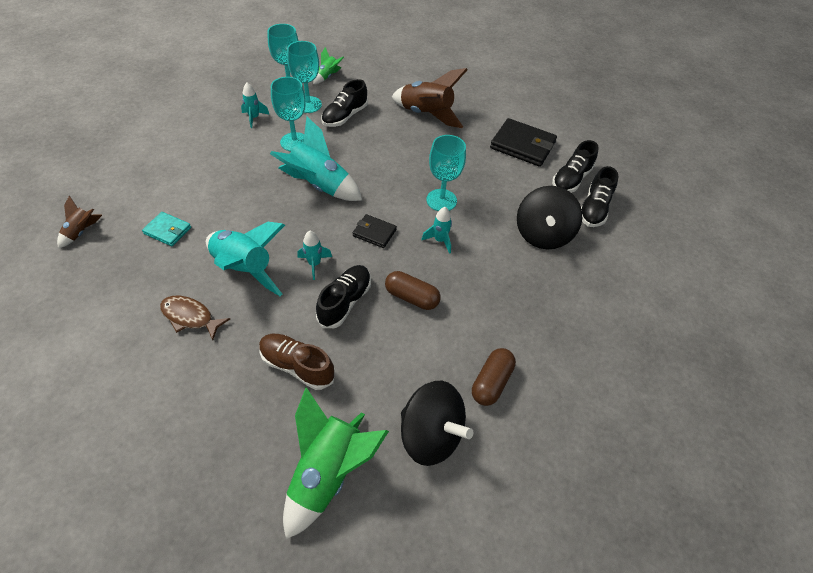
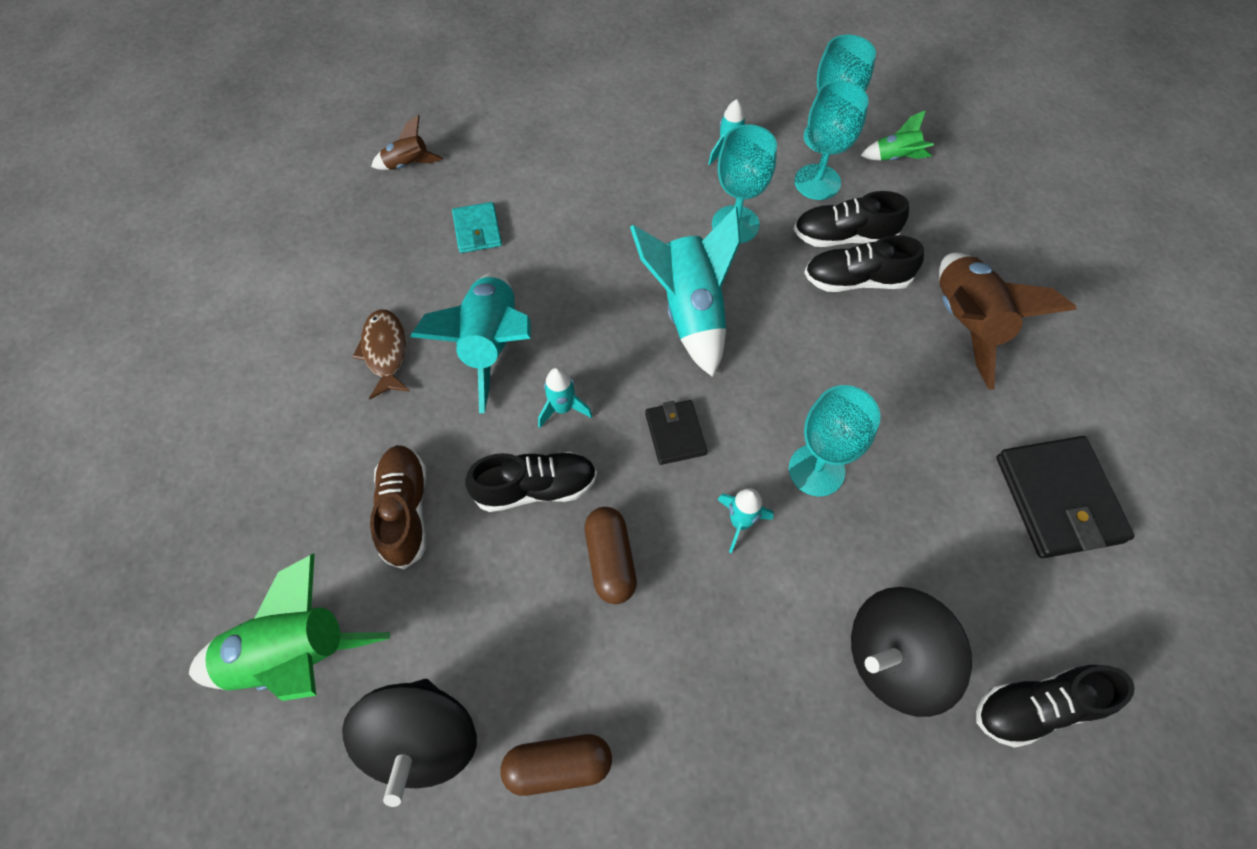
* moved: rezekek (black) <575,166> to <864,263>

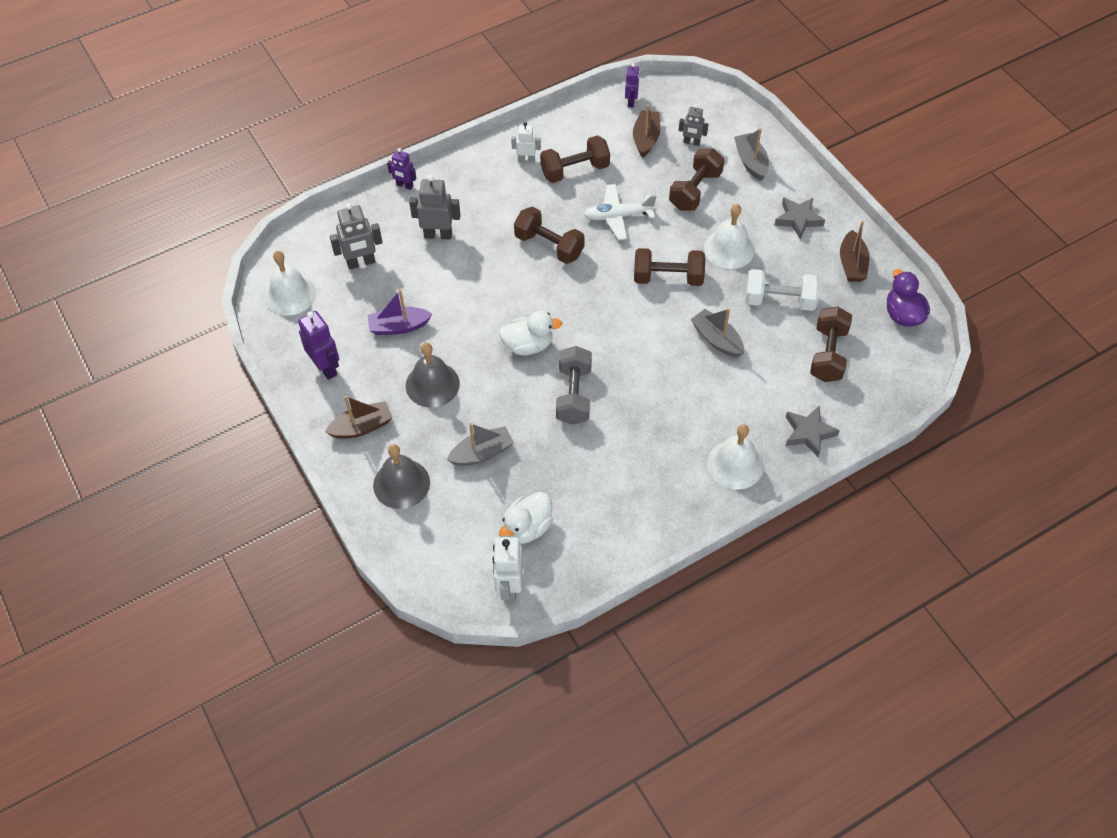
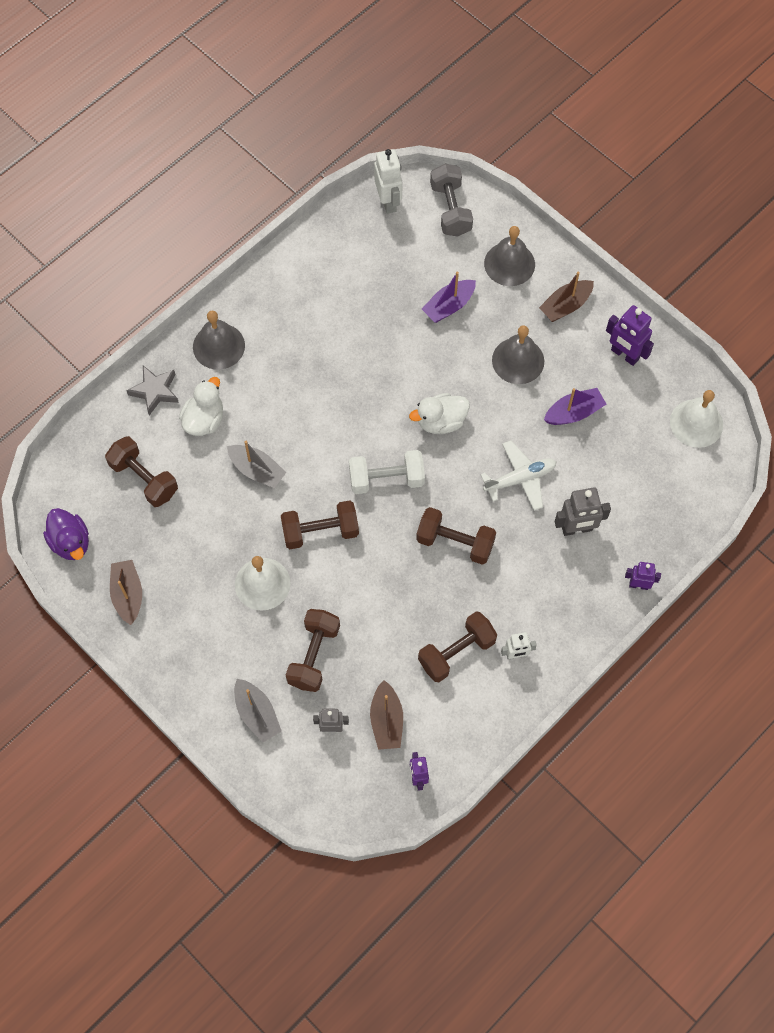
* removed: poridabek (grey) <356,236>
* removed: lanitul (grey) <800,218>
* moved: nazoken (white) <526,518> to <201,406>
* moved: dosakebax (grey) <574,385> to <451,200>
* moved: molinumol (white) <620,212> to <518,476>
* moved: dosakebax (white) <782,290> to <387,472>
* recoloured: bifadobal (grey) <480,444> to bifadobal (purple) <449,297>
* recoloured: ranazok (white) <735,457> to ranazok (grey) <219,340>
* turned: dosakebax (brown) <831,344> = <141,471> 45 degrees counterclockwise

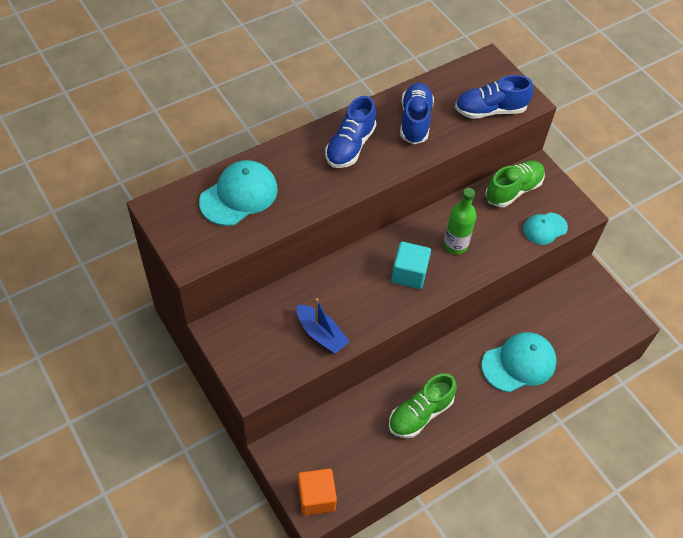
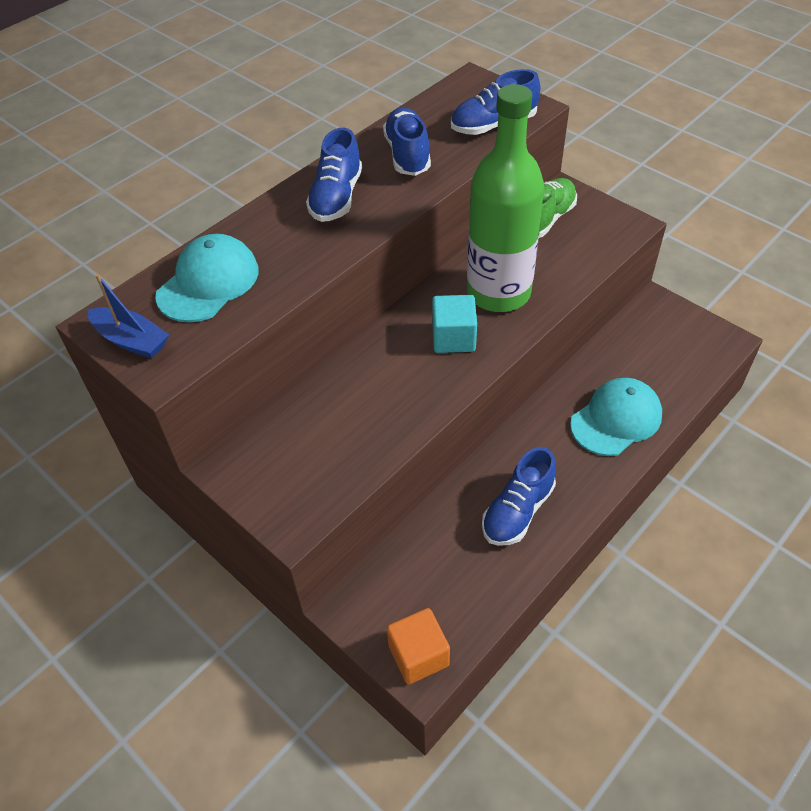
* removed: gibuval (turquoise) <545,228>
* moved: bifadobal (blue) <323,326> to <128,316>
* recoloured: rezekek (green) <423,405> to rezekek (blue) <519,496>
* resized: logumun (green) <460,221> = <505,198> x2.00

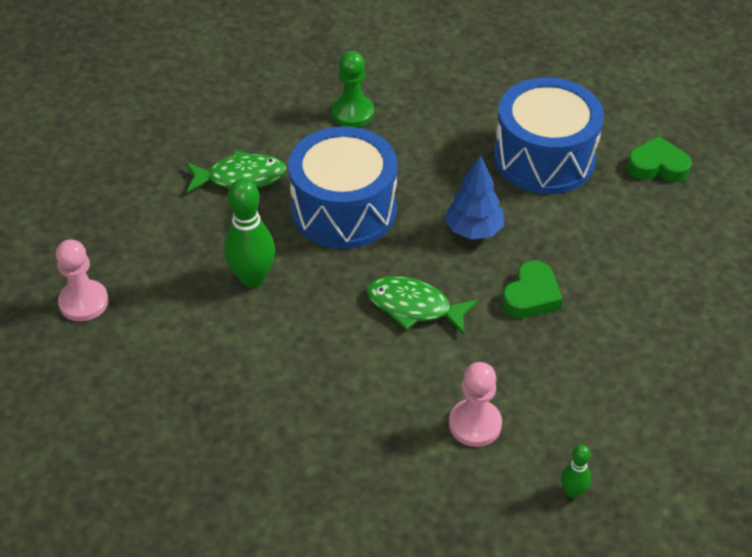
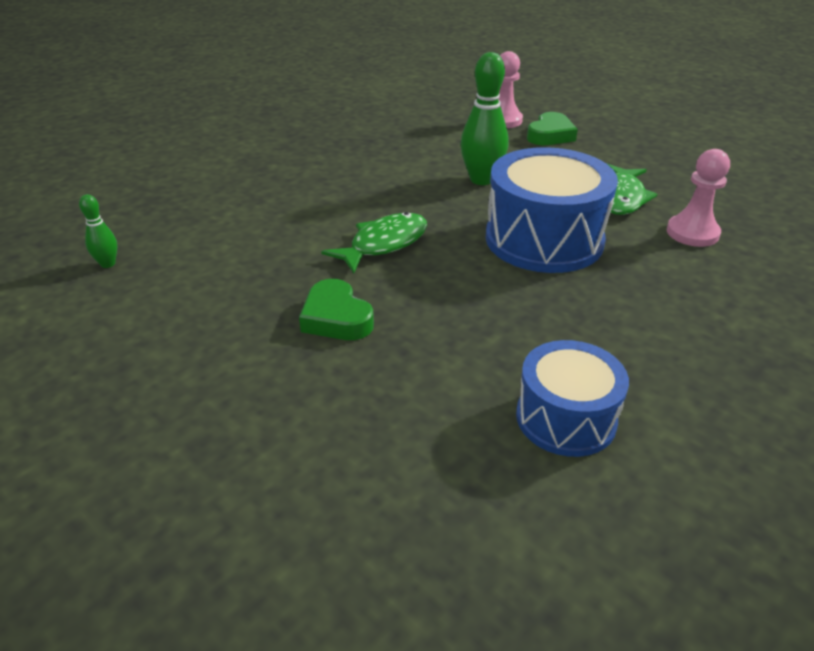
* removed: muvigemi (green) <352,89>
* removed: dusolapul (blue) <474,197>
* moved: muvigemi (pink) <475,404> to <698,198>
* moved: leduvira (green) <659,159> to <552,128>
* resized: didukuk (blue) <549,135> = <572,398> x0.61

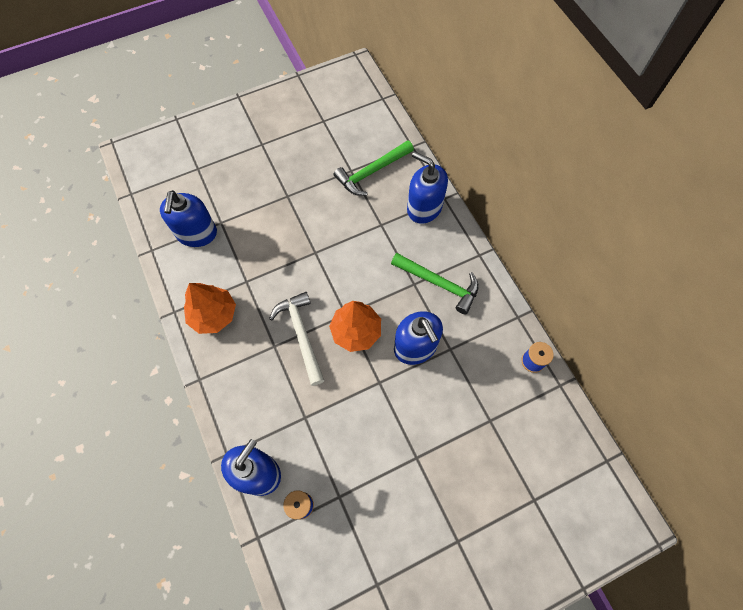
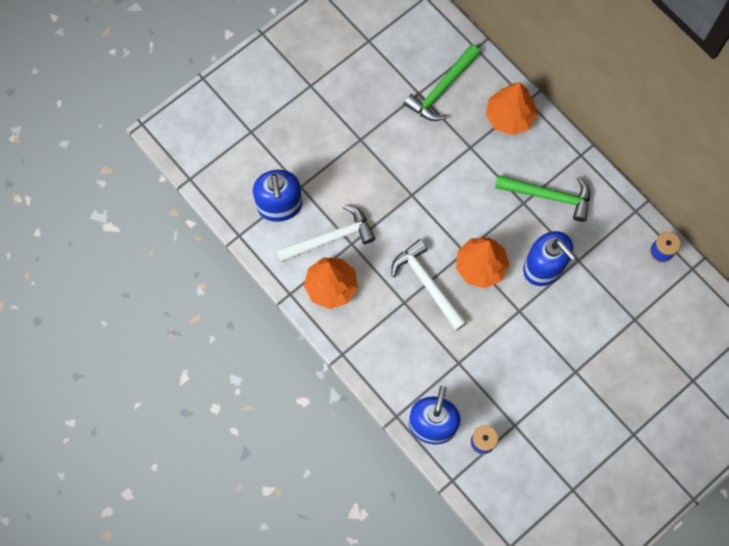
* added: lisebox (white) <326,233>
* replaced: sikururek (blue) <427,187> to dusolapul (orange) <512,108>

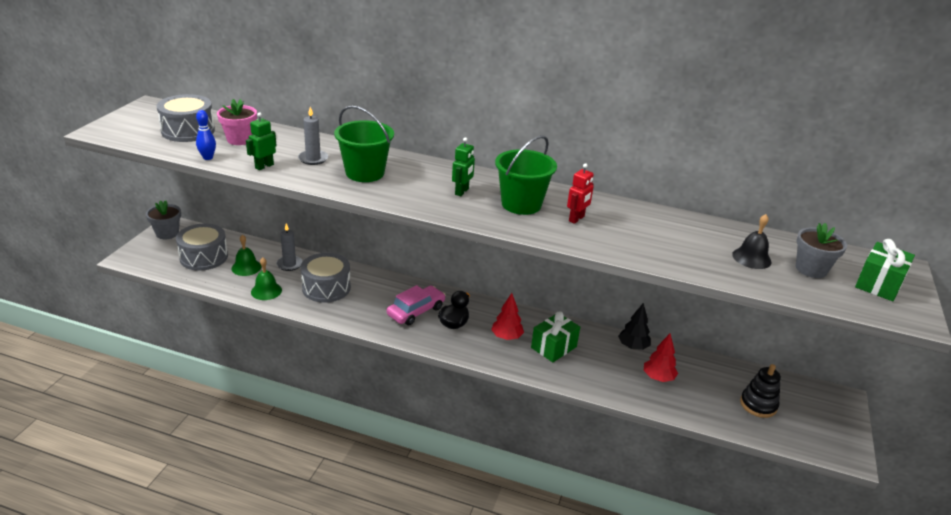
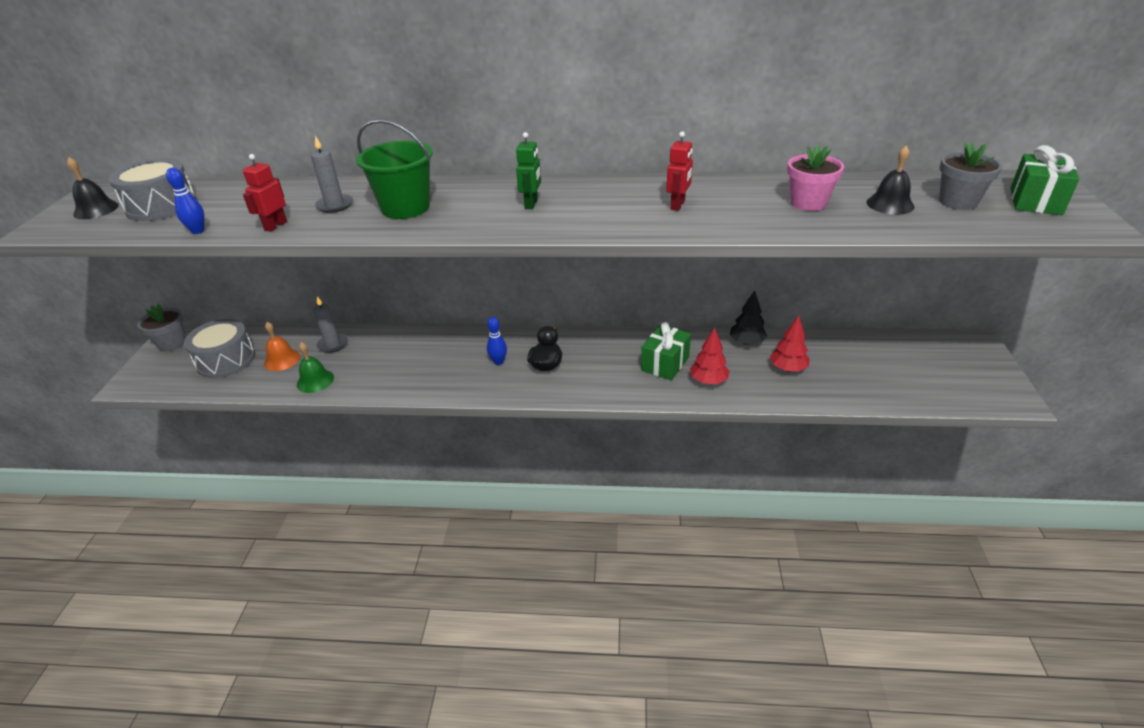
* removed: didukuk (grey) <325,278>
* removed: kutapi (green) <526,175>
* removed: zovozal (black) <760,391>
* added: ranazok (black) <93,188>
* moved: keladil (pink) <237,122> to <815,177>
* moved: dusolapul (red) <507,316> to <710,355>
* replaced: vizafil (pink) <416,305> to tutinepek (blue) <497,341>
* recoloured: ranazok (green) <246,255> to ranazok (orange) <282,346>
* recoloured: poridabek (green) <261,141> to poridabek (red) <265,193>

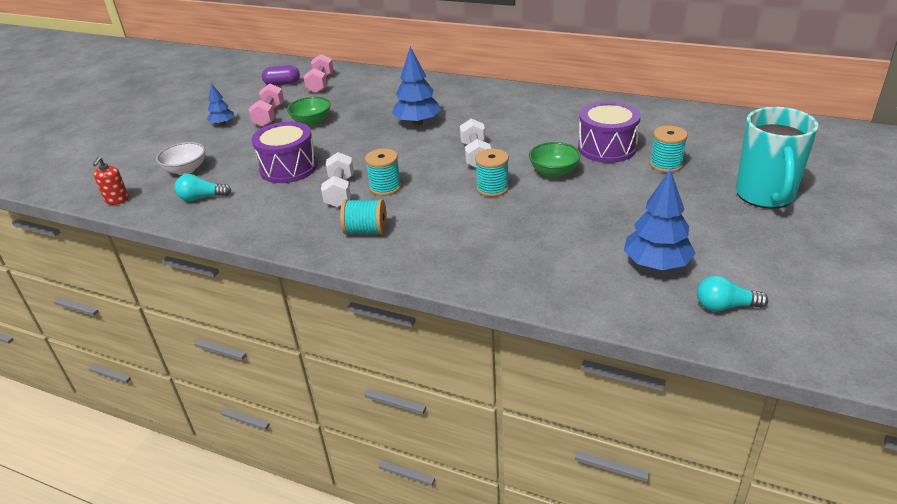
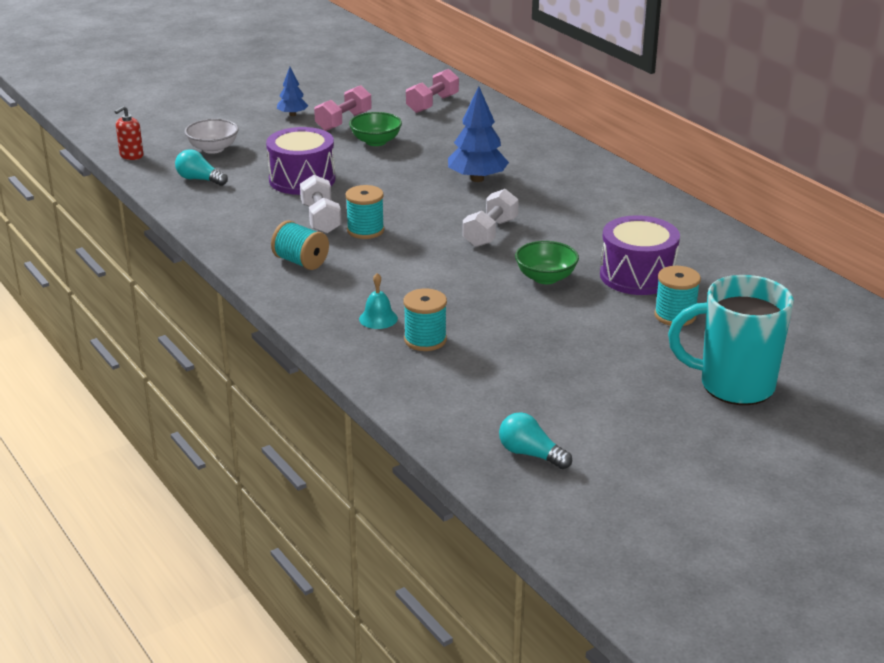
* removed: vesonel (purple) <281,75>
* removed: dusolapul (blue) <660,219>
* added: ranazok (turquoise) <378,301>
* moved: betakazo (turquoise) <492,173> to <425,320>
* turned: dosakebax (white) <337,179> = <321,204> 45 degrees counterclockwise
* turned: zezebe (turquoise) <777,158> = <731,340> 60 degrees clockwise

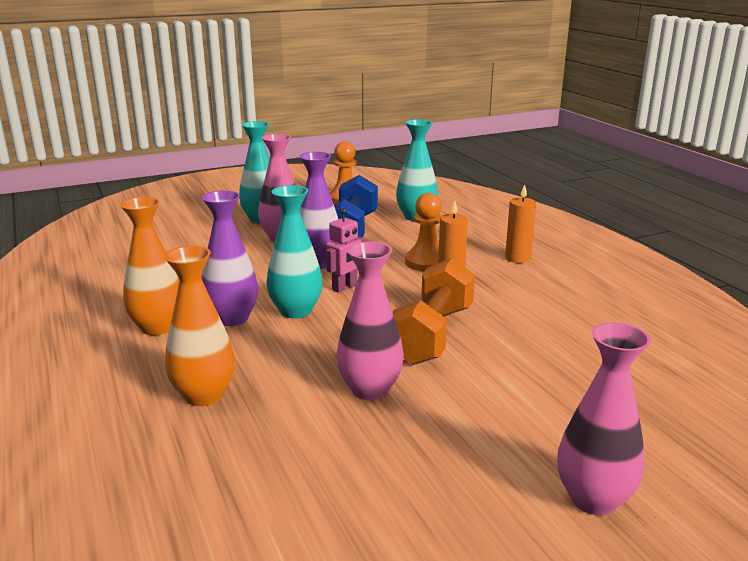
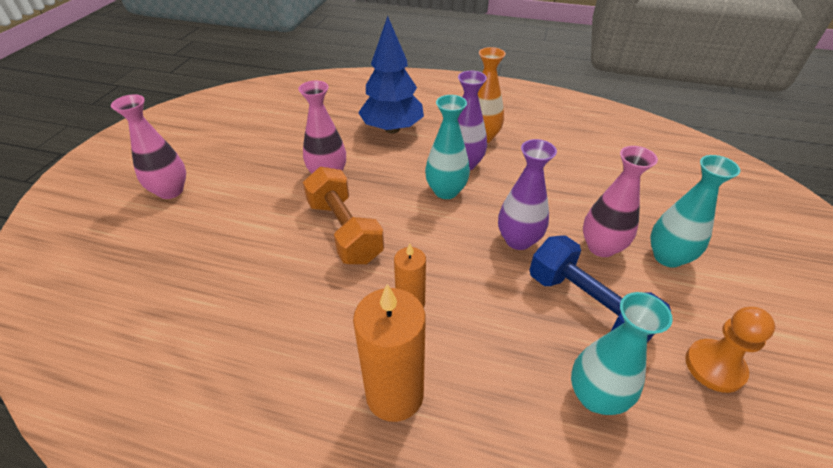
* removed: poridabek (pink) <345,250>
* removed: muvigemi (orange) <423,232>
* replaced: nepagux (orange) <199,326> to dusolapul (blue) <391,75>
* resized: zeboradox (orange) <520,223> = <389,353> x1.72

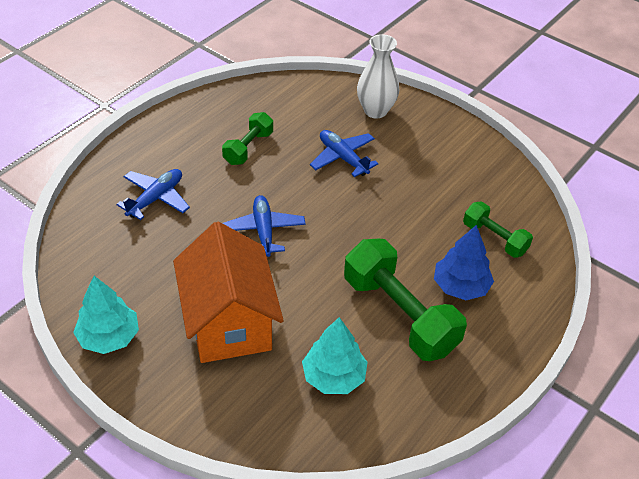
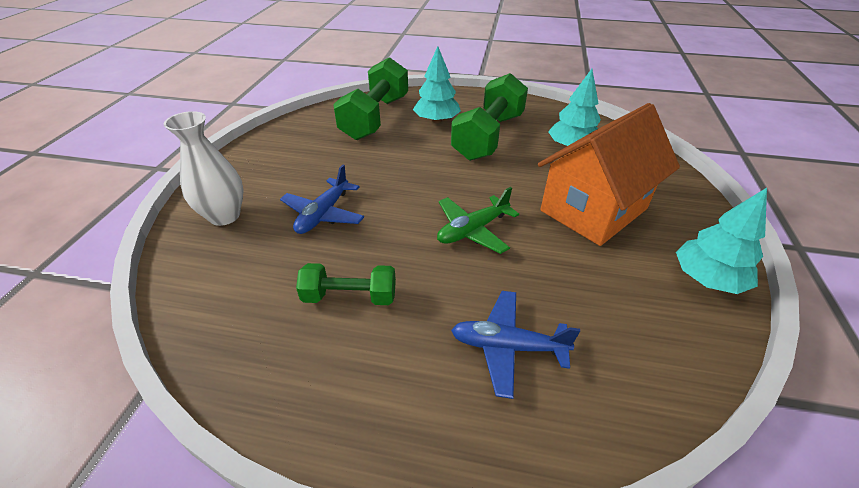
* recoloured: molinumol (blue) <264,226> to molinumol (green) <478,220>
* recoloured: dusolapul (blue) <464,262> to dusolapul (turquoise) <437,84>
* resized: dosakebax (green) <498,230> = <370,98> x1.82

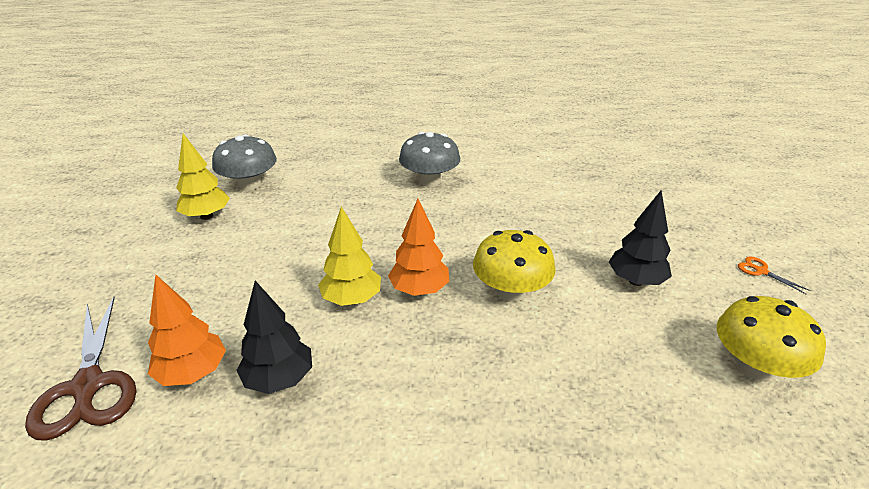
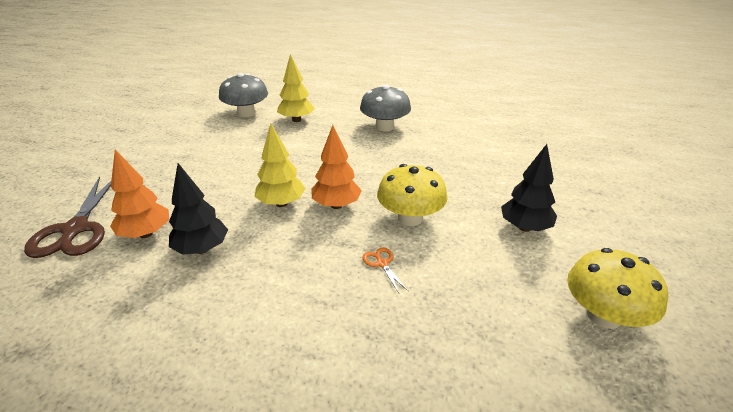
* moved: dusolapul (yellow) <203,177> to <296,88>
* moved: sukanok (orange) <774,275> to <385,270>

